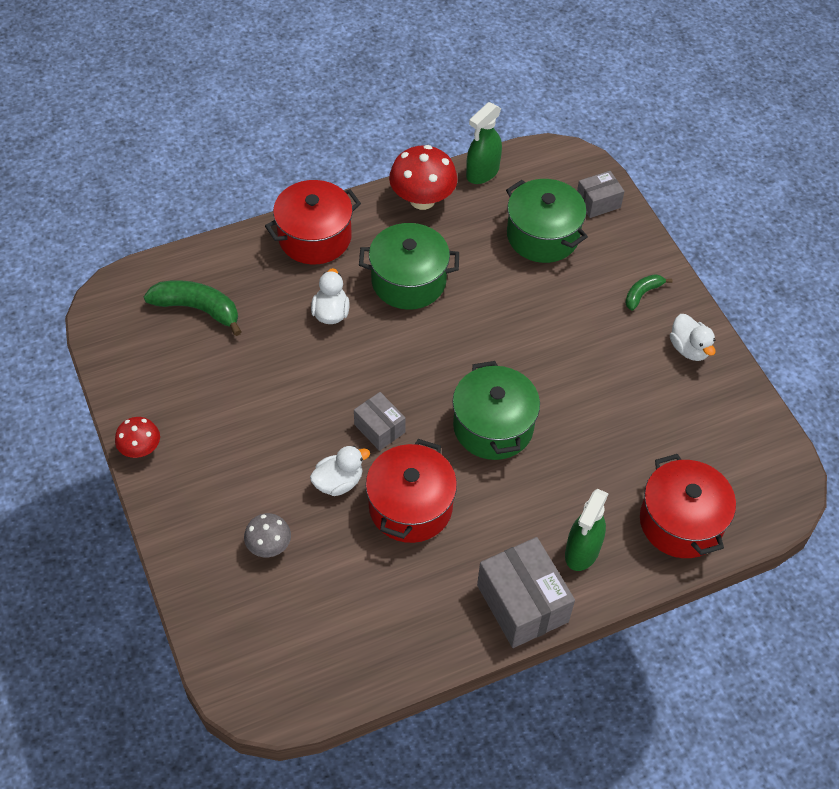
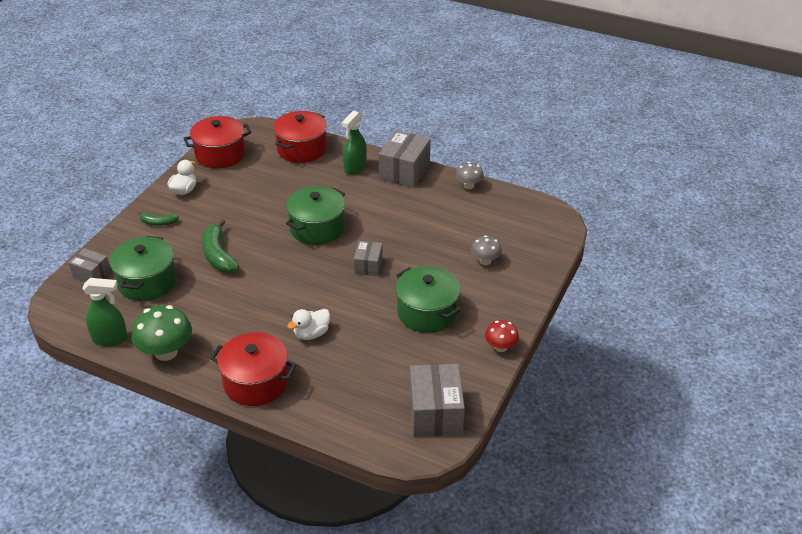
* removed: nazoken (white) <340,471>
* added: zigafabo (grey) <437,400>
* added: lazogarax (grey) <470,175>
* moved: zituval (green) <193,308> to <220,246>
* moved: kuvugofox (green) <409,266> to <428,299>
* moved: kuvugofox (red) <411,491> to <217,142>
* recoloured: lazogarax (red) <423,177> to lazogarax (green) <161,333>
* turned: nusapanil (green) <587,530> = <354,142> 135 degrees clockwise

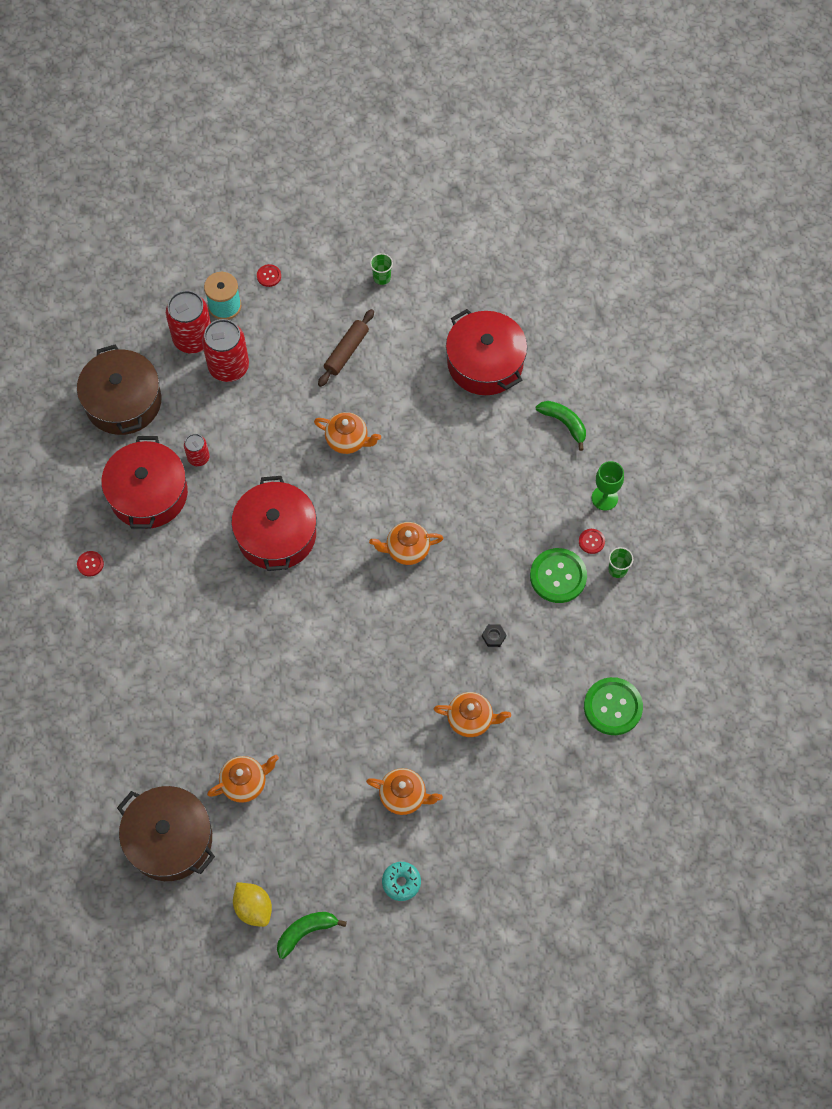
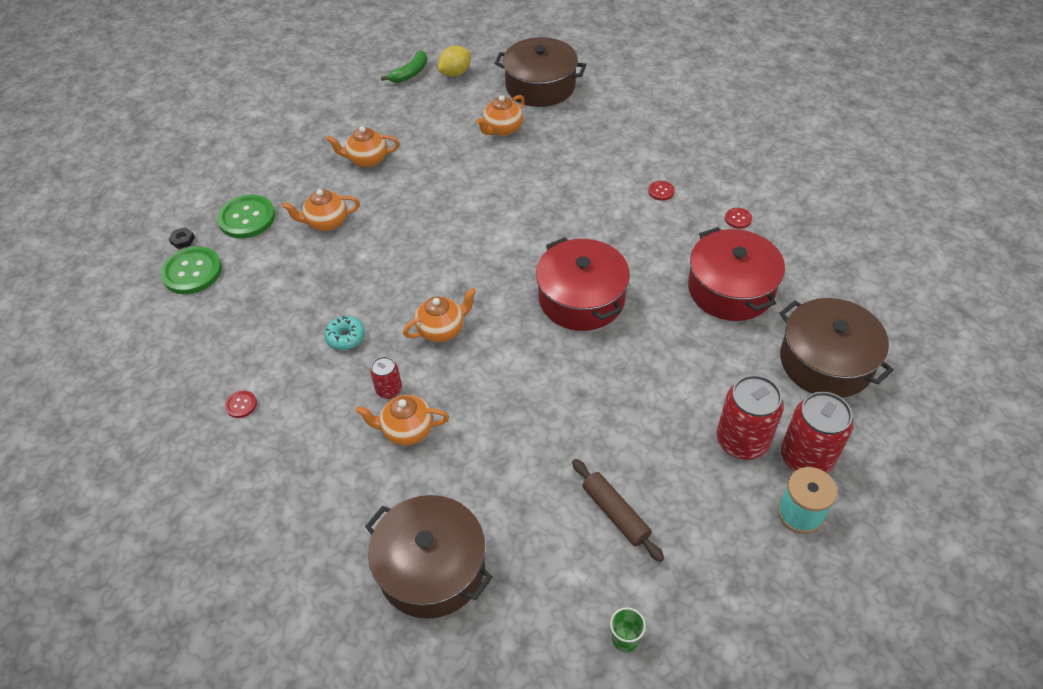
* removed: zituval (green) <561,426>
* removed: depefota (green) <608,485>
* removed: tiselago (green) <620,562>
* moved: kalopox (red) <197,450> to <386,377>
* moved: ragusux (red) <269,275> to <661,191>
* moved: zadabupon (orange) <347,433> to <402,420>
* moved: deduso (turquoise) <401,881> to <344,333>
* moved: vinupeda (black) <494,635> to <182,238>
* moved: ragusux (green) <558,575> to <246,216>
* recoloured: kuvugofox (red) <486,352> to kuvugofox (brown) <429,557>
* turned: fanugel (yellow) <252,904> = <454,61> 75 degrees counterclockwise
* turned: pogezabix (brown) <346,348> = <618,510> 45 degrees counterclockwise

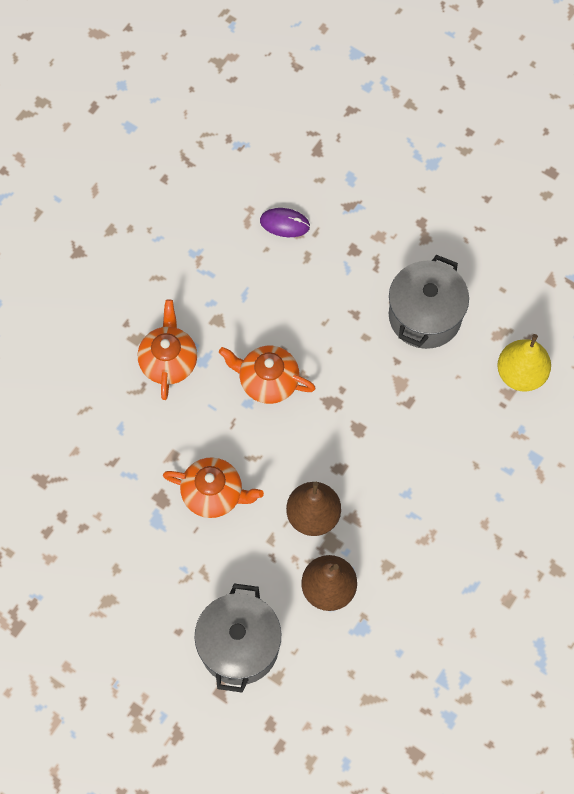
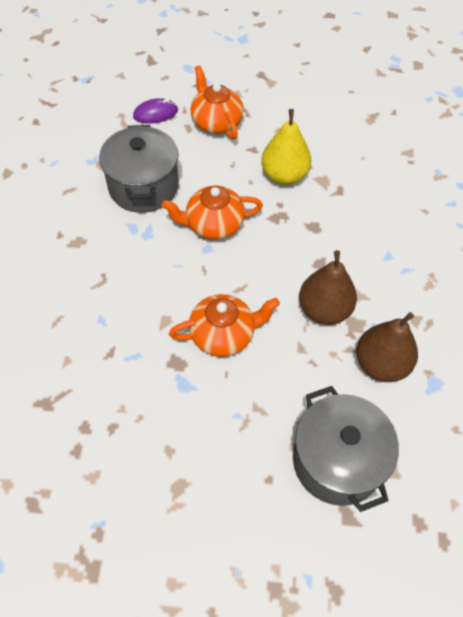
* moved: zadabupon (orange) <167,349> to <217,102>
* moved: kuvugofox (grey) <429,302> to <139,169>
* moved: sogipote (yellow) <524,362> to <286,147>

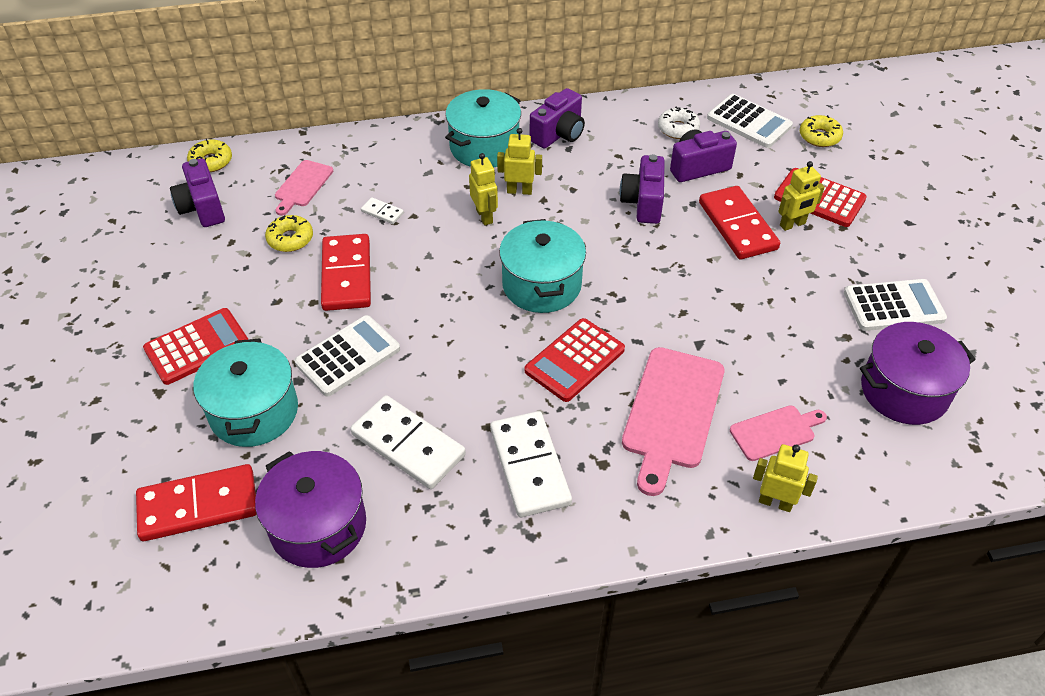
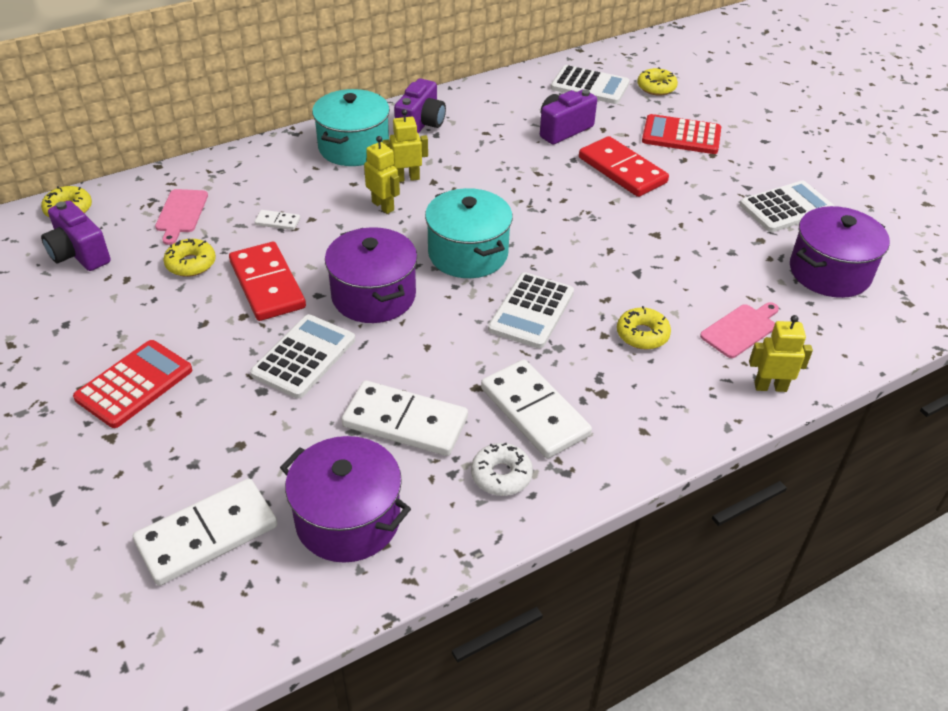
* removed: kuvugofox (turquoise) <245,392>
* removed: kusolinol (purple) <642,189>
* removed: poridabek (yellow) <801,196>
* added: kuvugofox (purple) <371,275>
* moved: deduso (white) <679,122> to <502,469>
* replaced: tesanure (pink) <673,421> to deduso (yellow) <644,327>
* recoloured: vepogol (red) <196,502> to vepogol (white) <205,532>
* recoloured: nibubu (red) <575,360> to nibubu (white) <531,310>

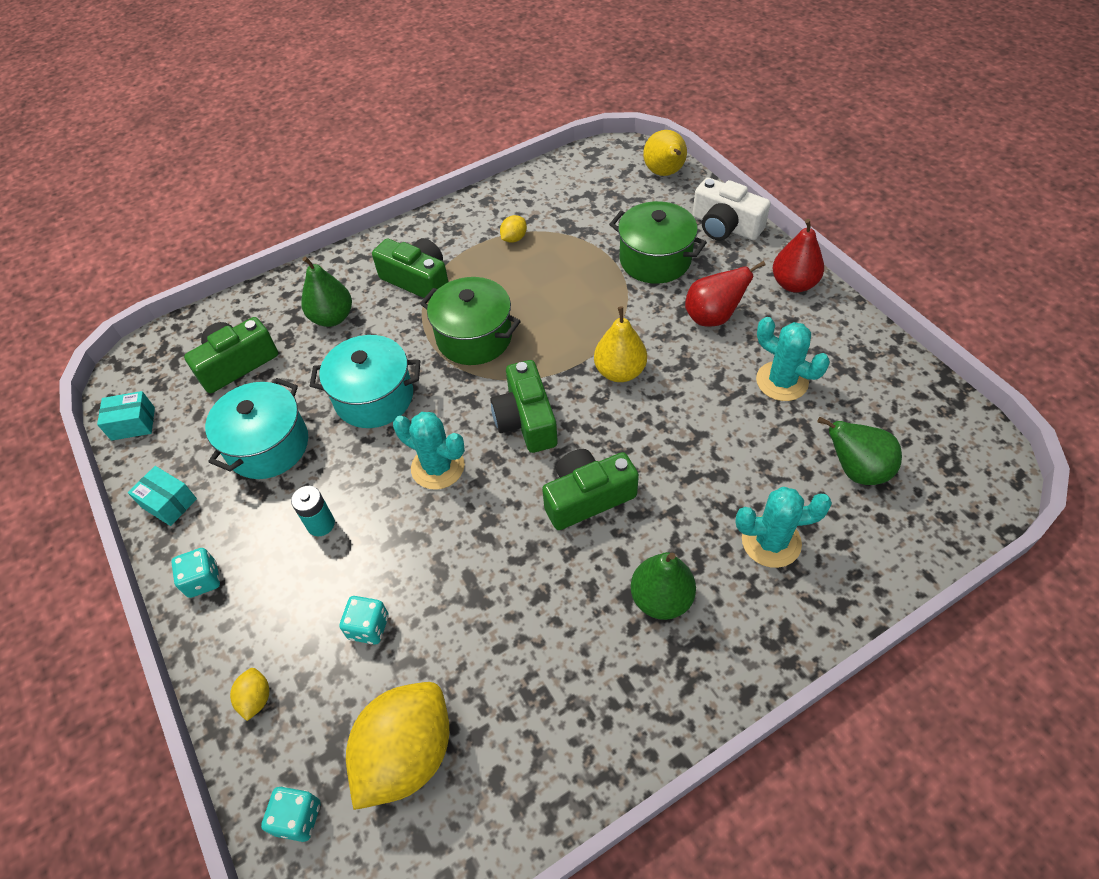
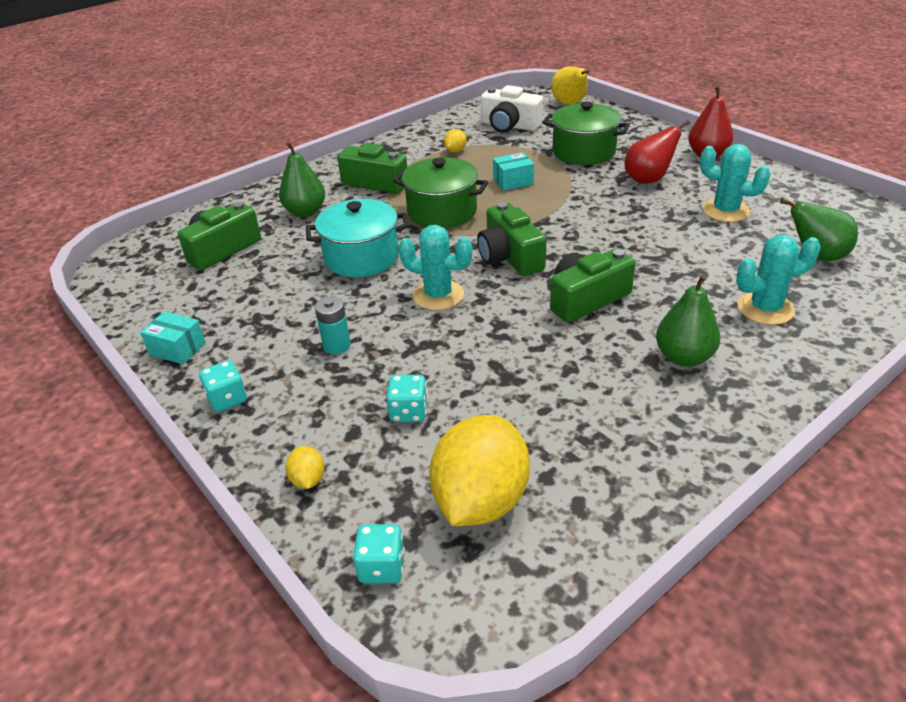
* removed: kuvugofox (turquoise) <256,428>
* removed: sogipote (yellow) <620,344>
* moved: zigafabo (turquoise) <126,416> to <513,171>
* moved: kusolinol (white) <731,209> to <512,109>

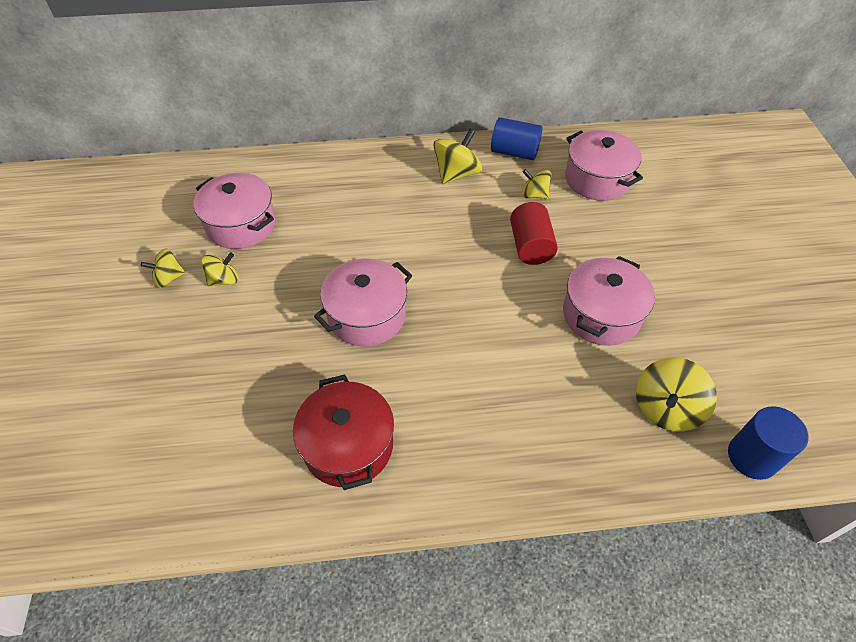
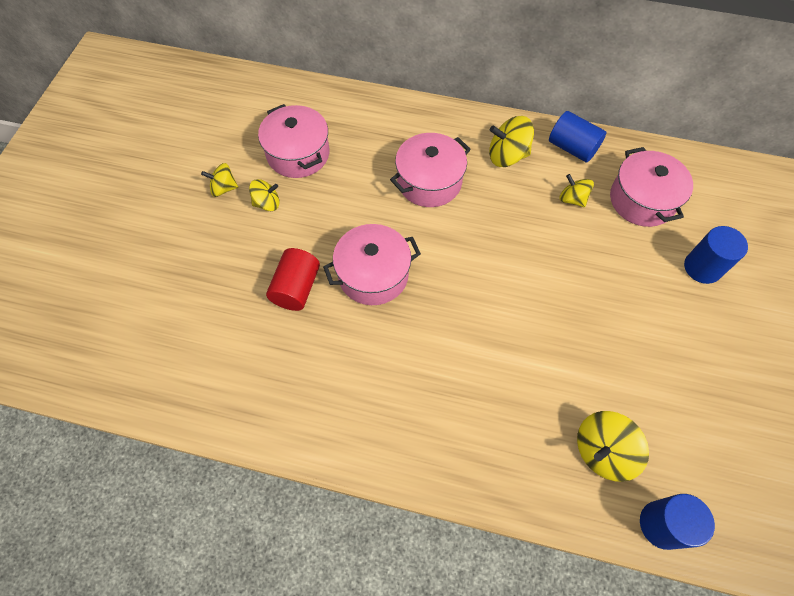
* removed: kuvugofox (red) <343,432>
* added: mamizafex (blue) <716,255>
* moved: mamizafex (red) <534,233> to <293,279>
* moved: kuvugofox (pink) <609,301> to <430,170>
* turned: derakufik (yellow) <457,156> = <511,141> 150 degrees counterclockwise

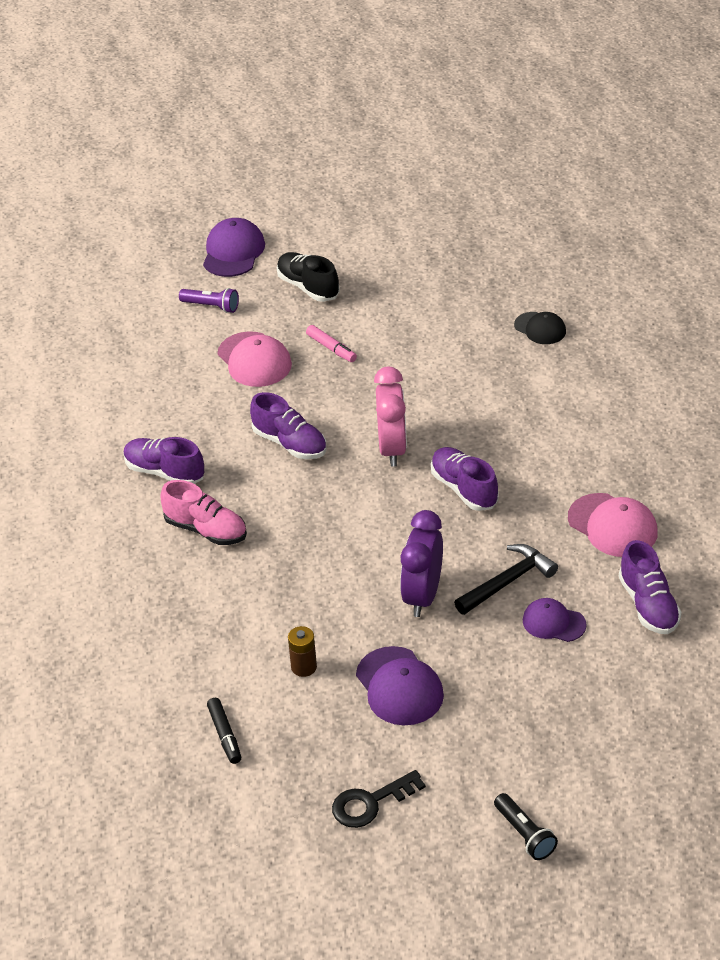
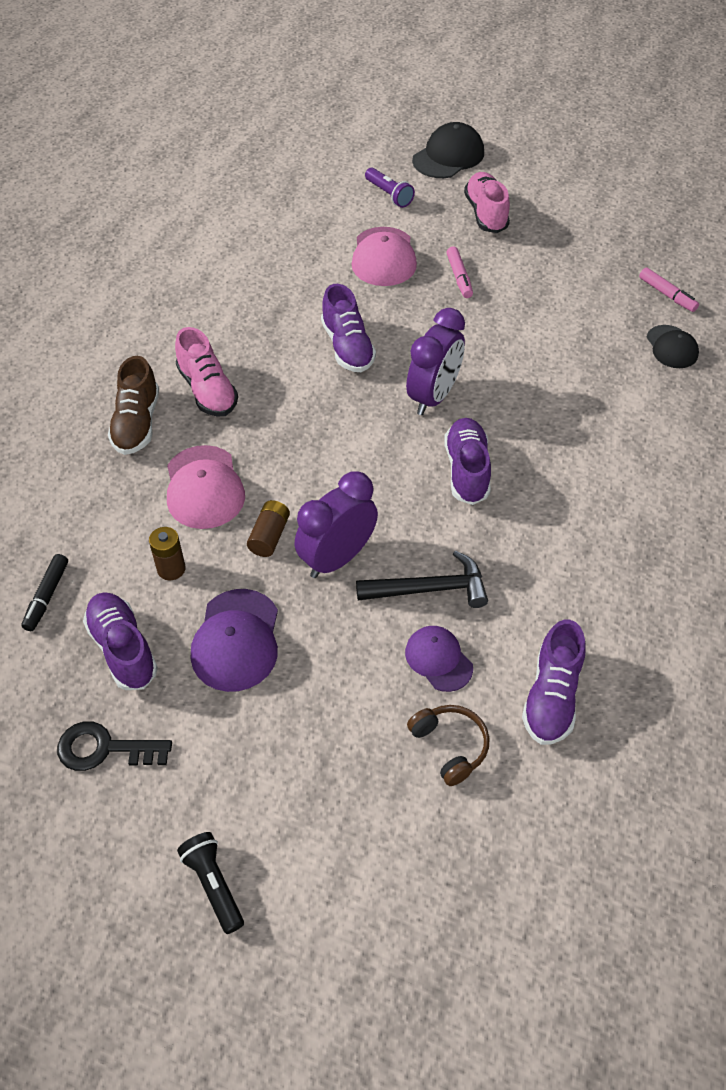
* added: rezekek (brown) <133,405>
* added: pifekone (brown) <268,528>
* added: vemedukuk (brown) <448,745>
* added: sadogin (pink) <669,290>
* moved: rezekek (purple) <164,460> to <120,641>
* moved: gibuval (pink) <613,525> to <206,487>
* recoloured: gibuval (purple) <234,247> to gibuval (black) <448,150>
* recoloured: rezekek (black) <308,277> to rezekek (pink) <487,202>
* recoloured: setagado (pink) <390,416> to setagado (purple) <435,361>
* turned: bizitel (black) <526,826> = <210,883> 150 degrees clockwise

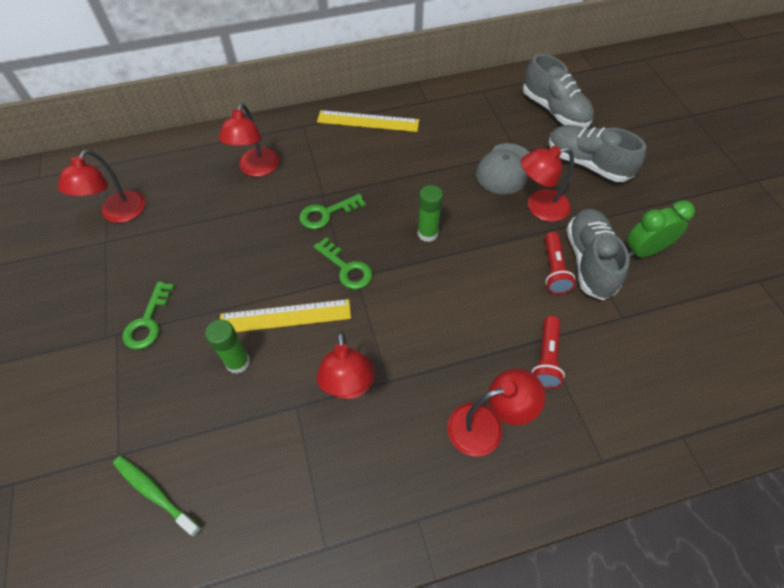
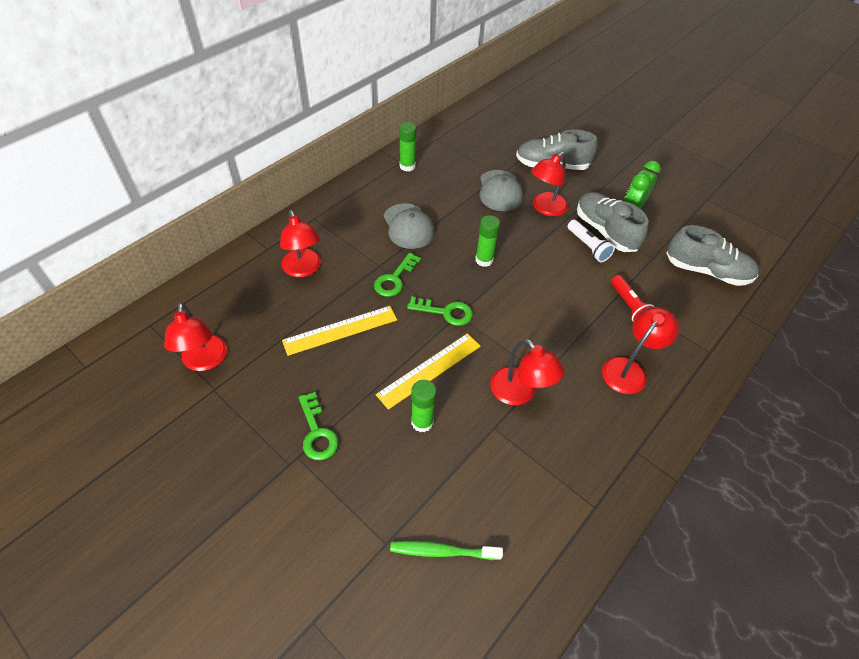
* added: gibuval (grey) <409,226>
* added: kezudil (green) <407,146>
* moved: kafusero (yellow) <368,121> to <339,331>
* moved: rezekek (grey) <558,91> to <712,255>
* recoloured: bizitel (red) <560,263> to bizitel (white) <591,241>

